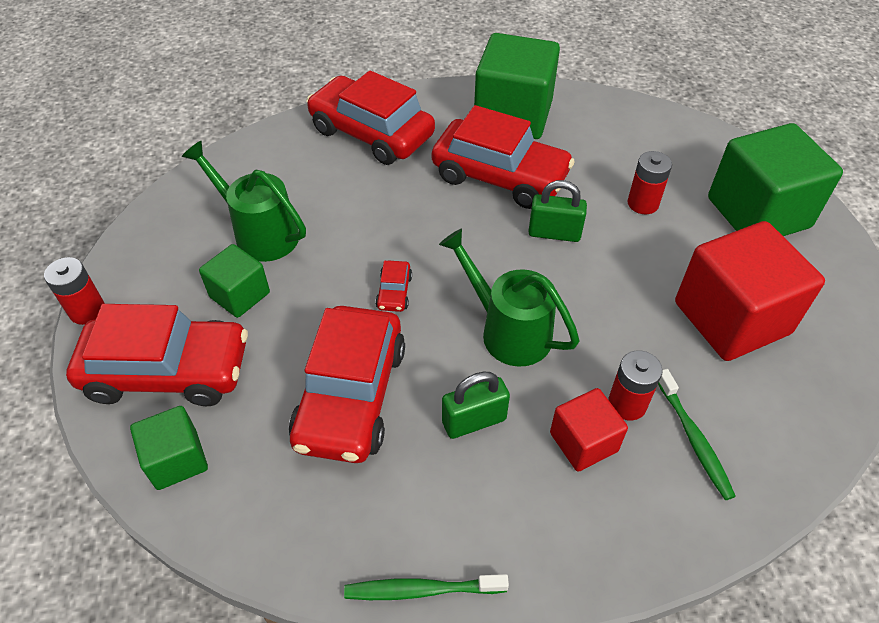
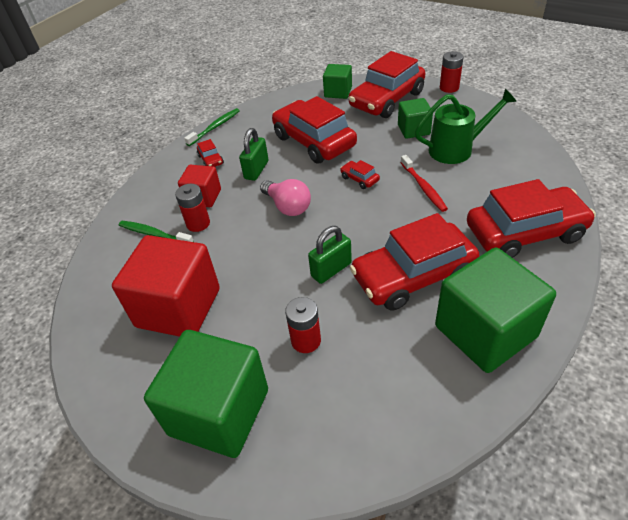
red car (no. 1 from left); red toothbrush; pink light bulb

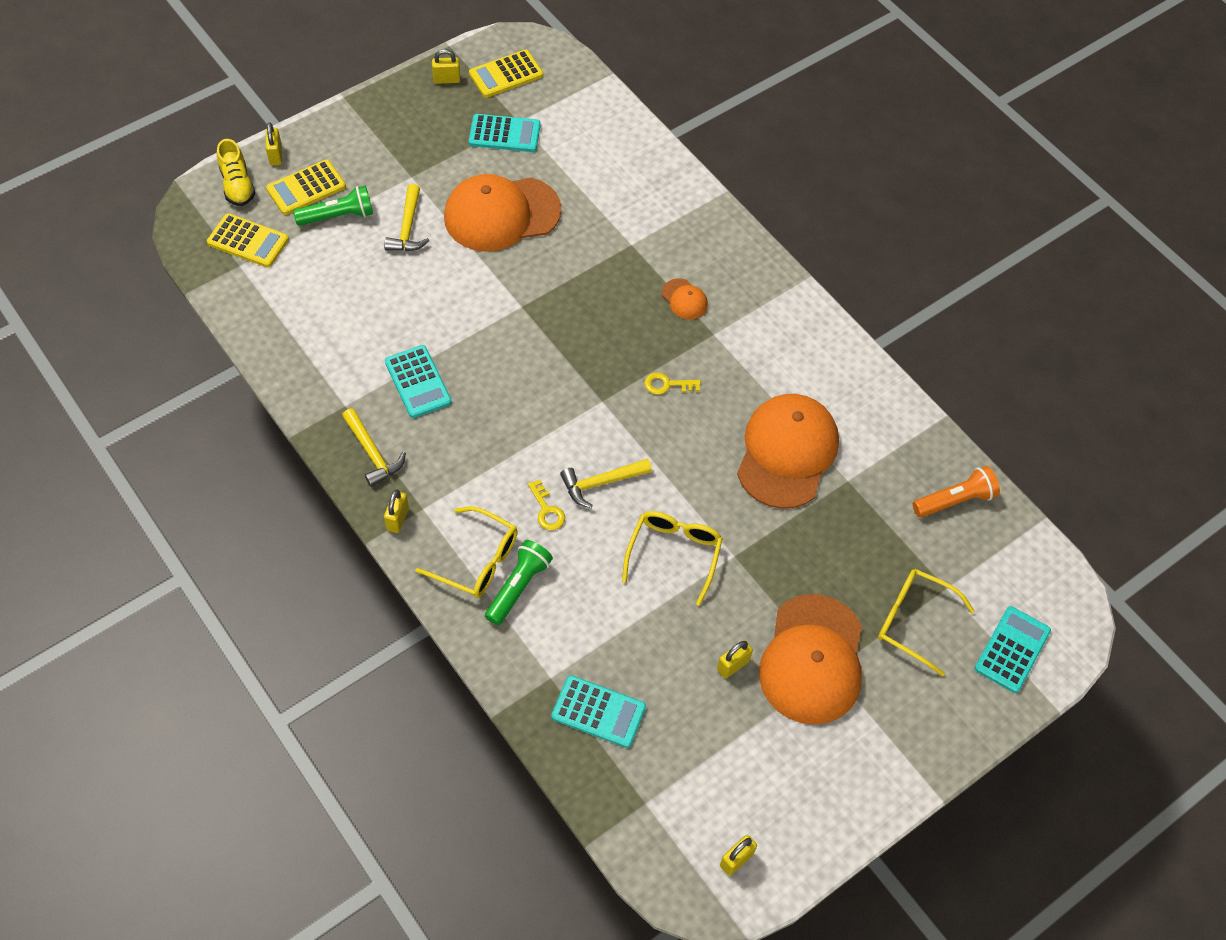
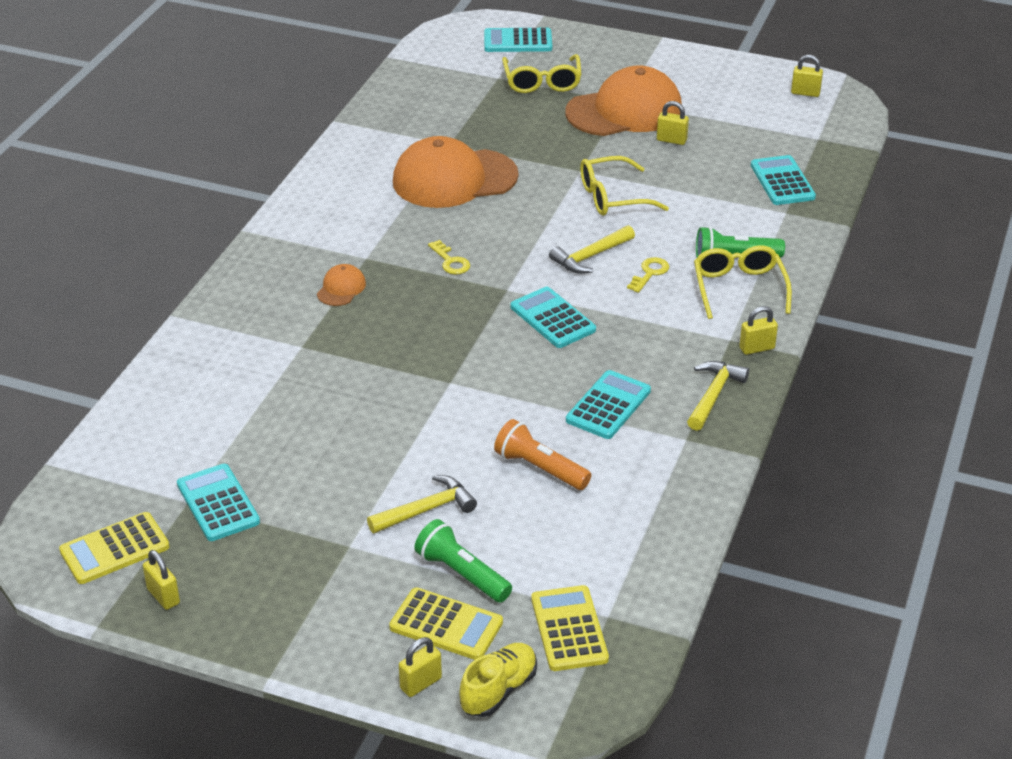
orange cap (no. 1 from left in the first image); turquoise calculator (no. 3 from left); orange flashlight; yellow calculator (no. 1 from left); yellow hammer (no. 2 from left)

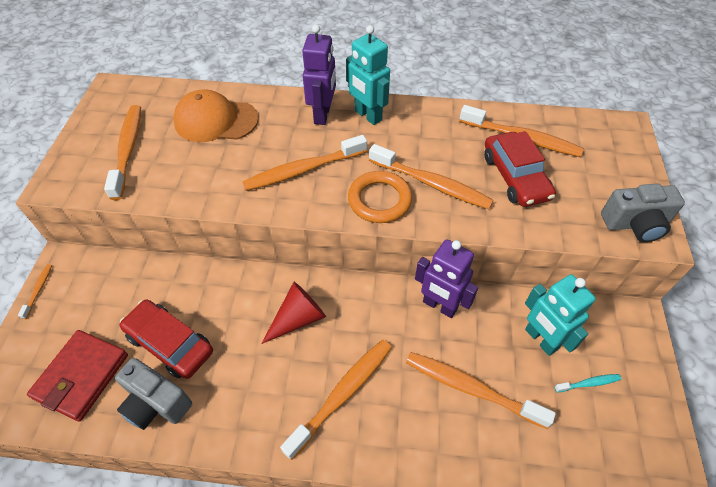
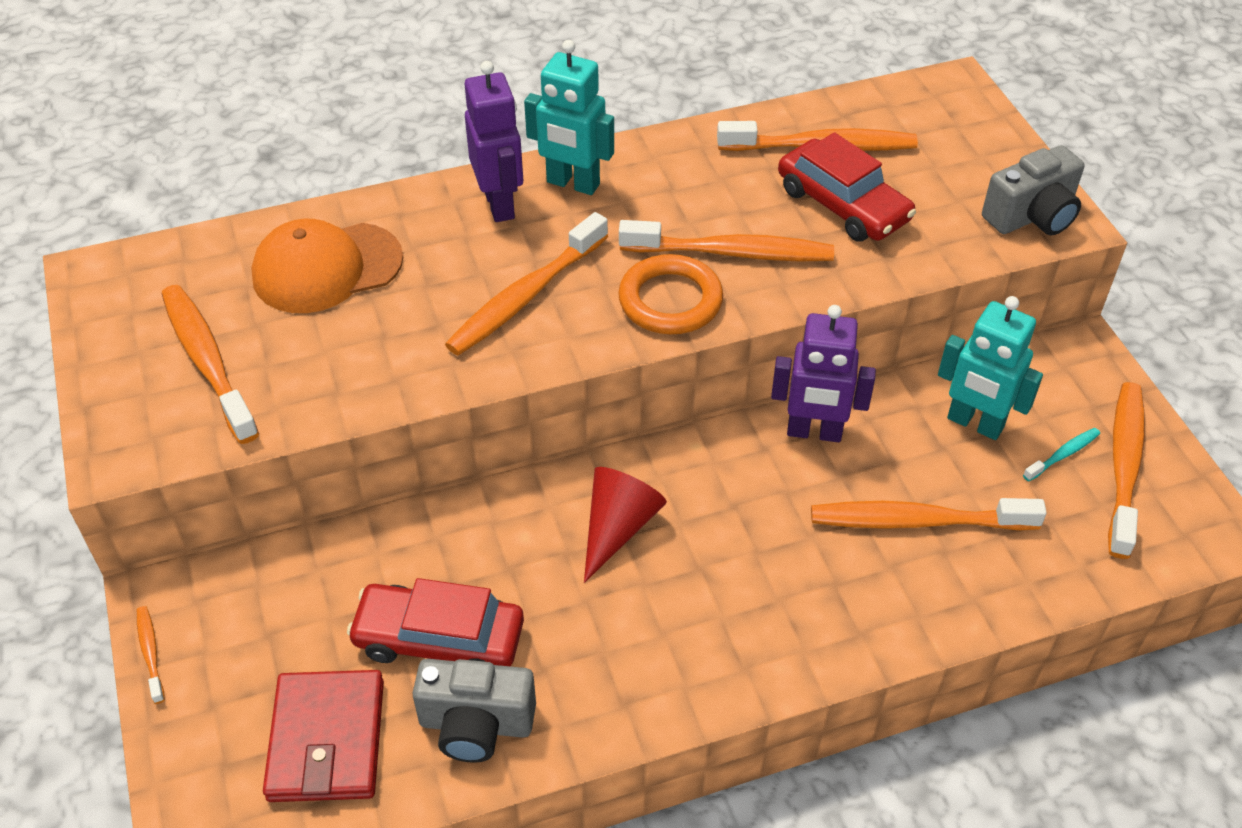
orange toothbrush (no. 7 from left)

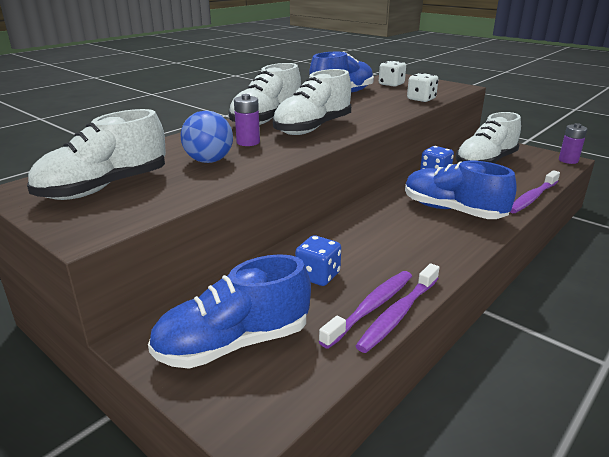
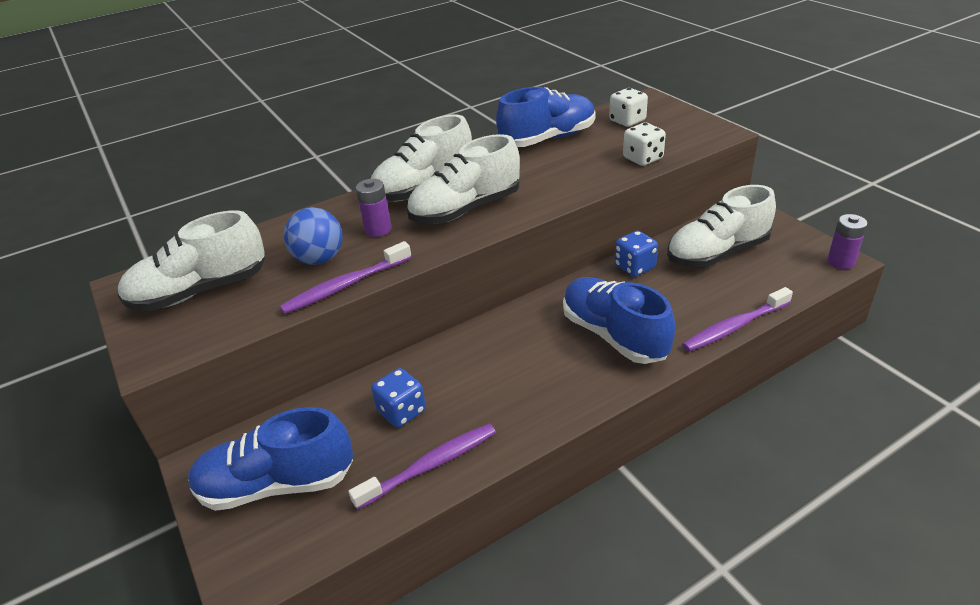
purple toothbrush (no. 1 from left)

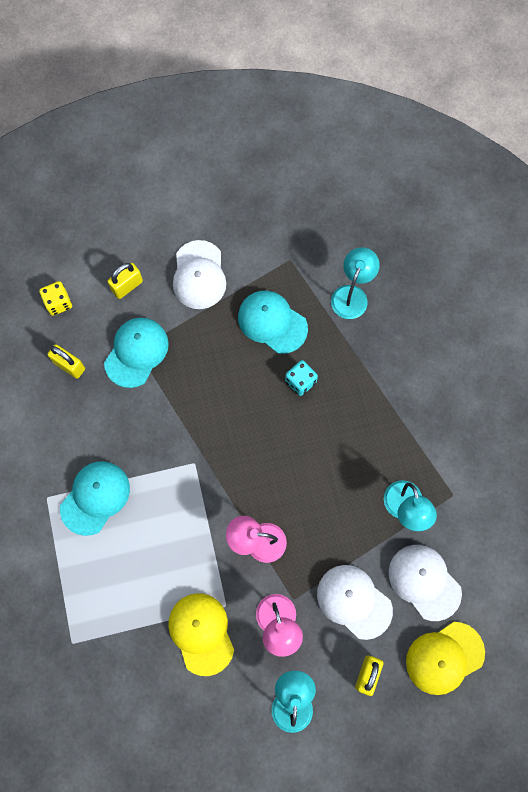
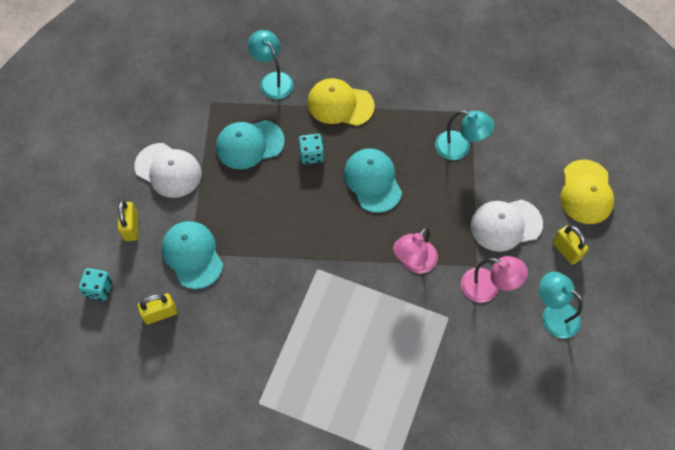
white cap (no. 3 from left in the first image); turquoise cap (no. 3 from left); yellow cap (no. 1 from left); turquoise dice (no. 1 from left)

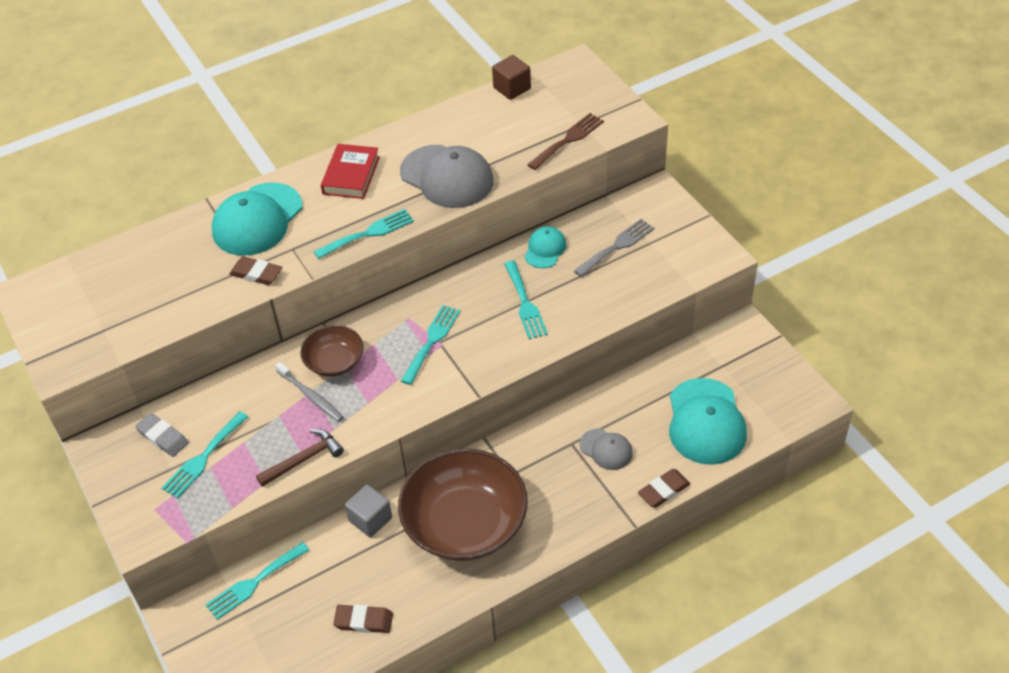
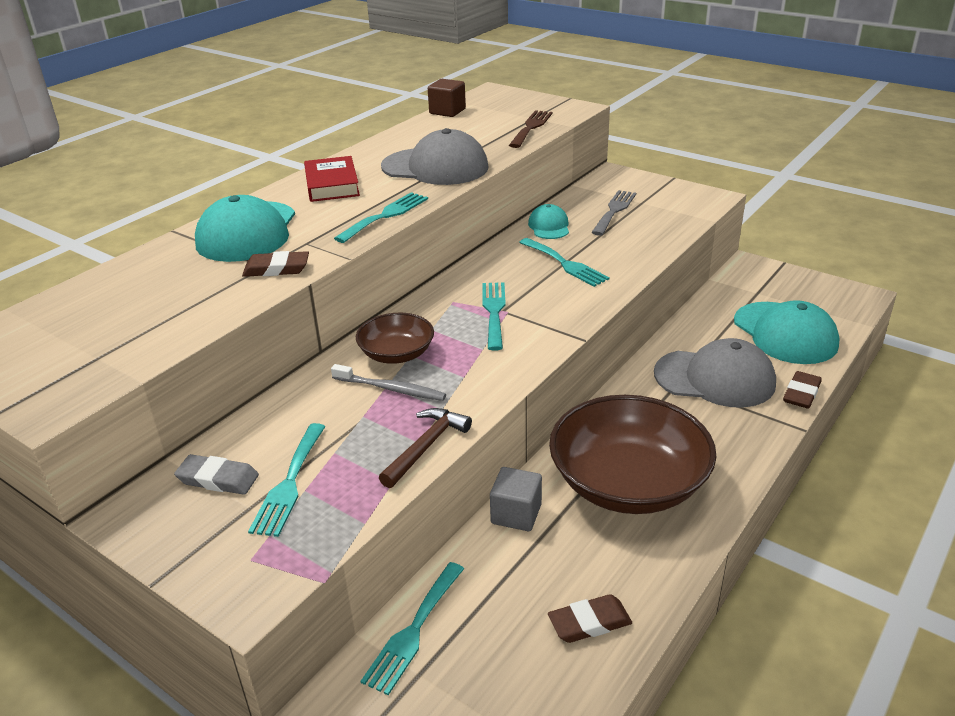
grey cap (no. 2 from left)

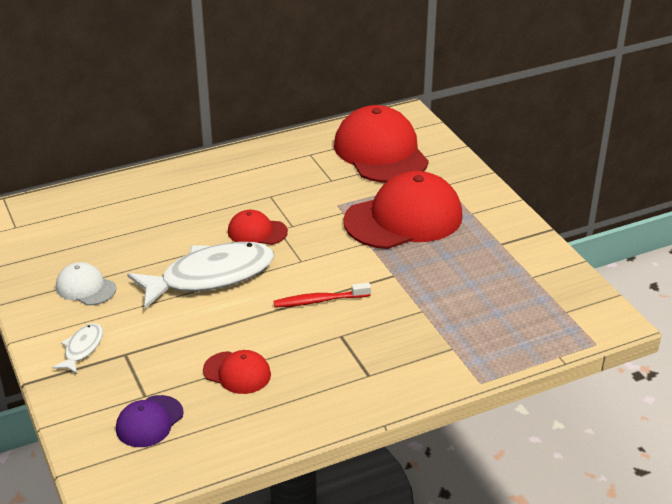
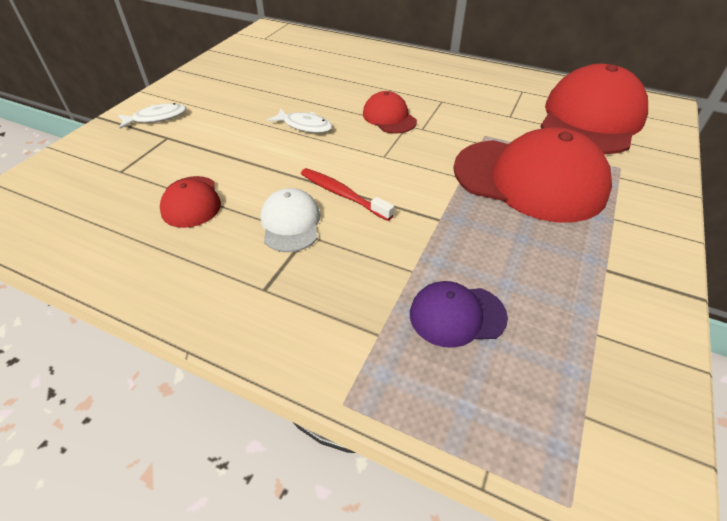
white cap; purple cap; white fish (no. 2 from left)

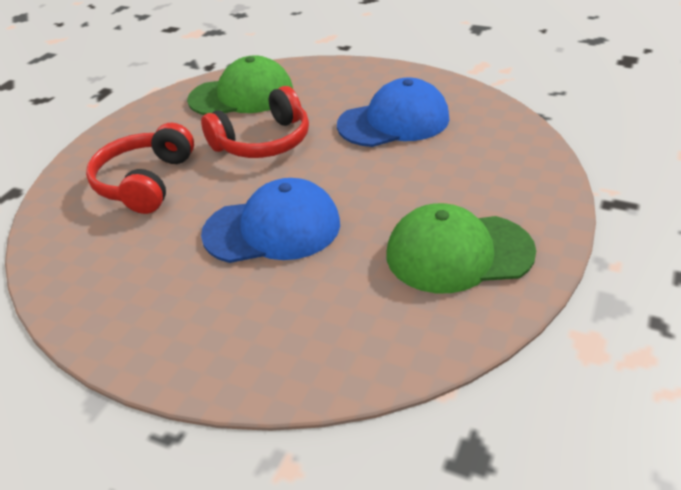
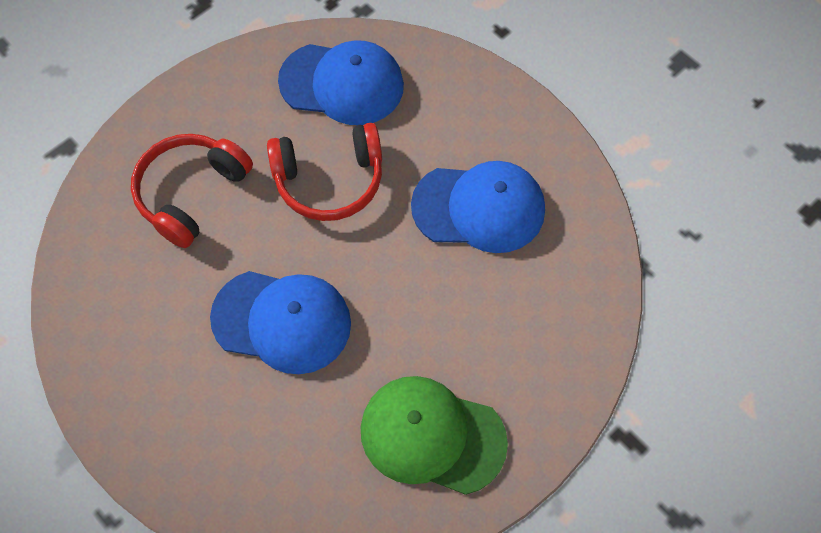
blue cap (no. 2 from left)

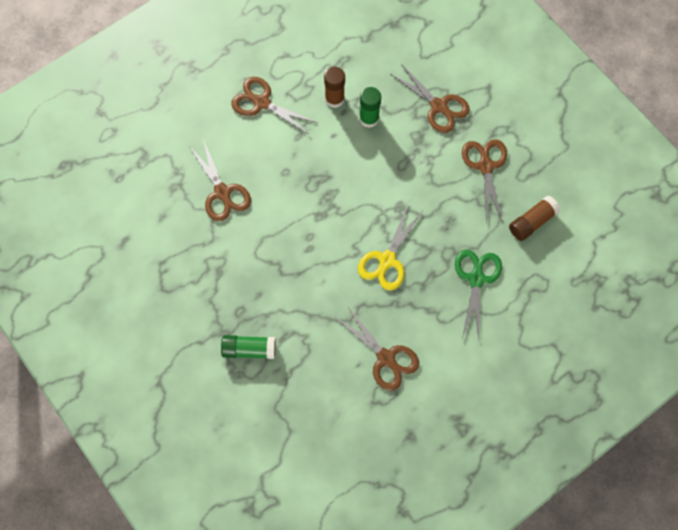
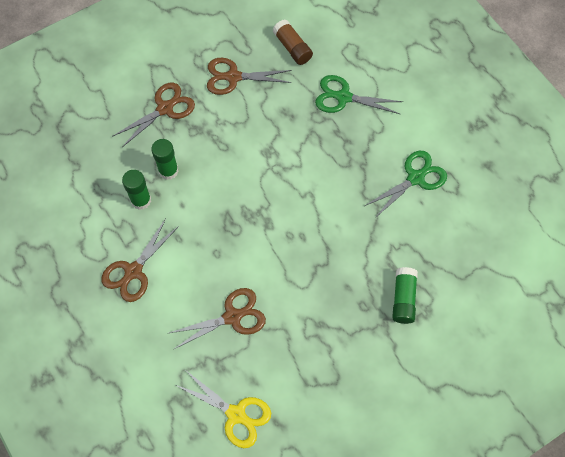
yellow scissors; green glue stick (no. 1 from left); green scissors (no. 2 from left)

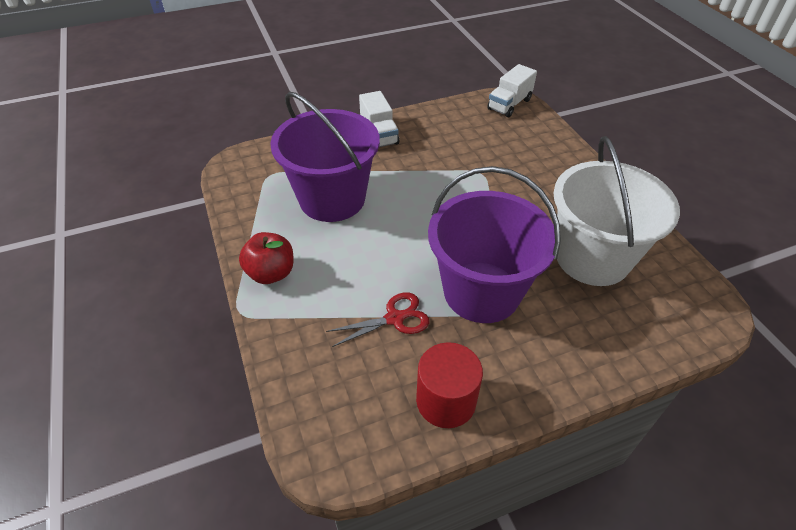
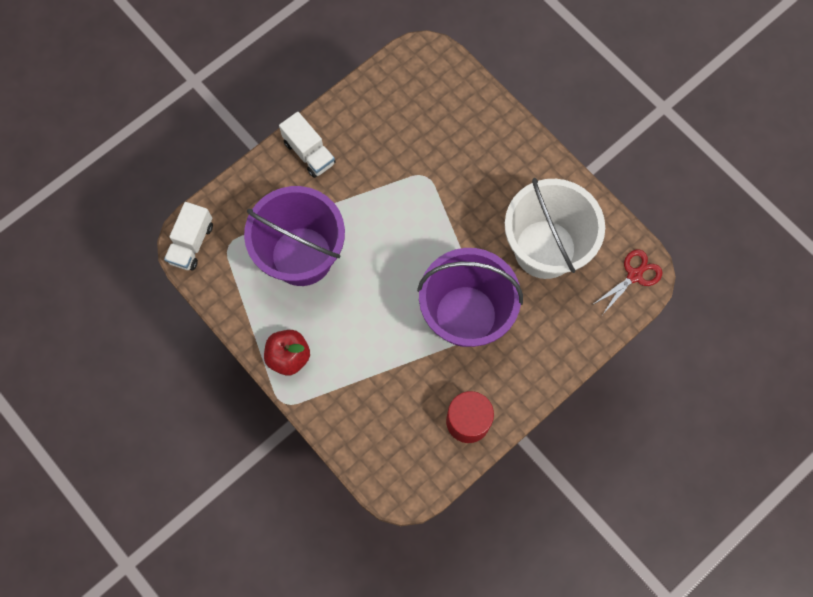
red scissors; white truck (no. 1 from left)

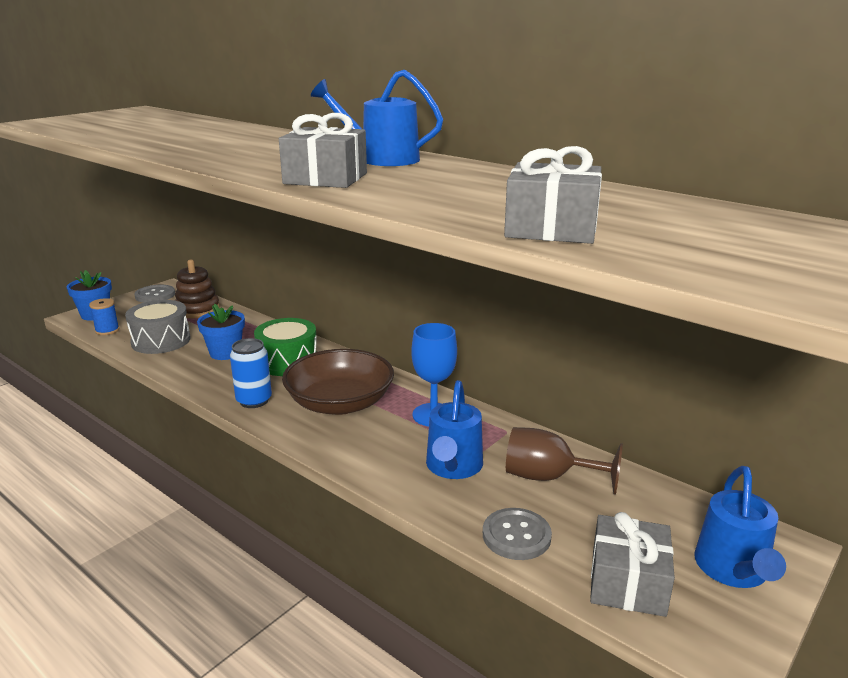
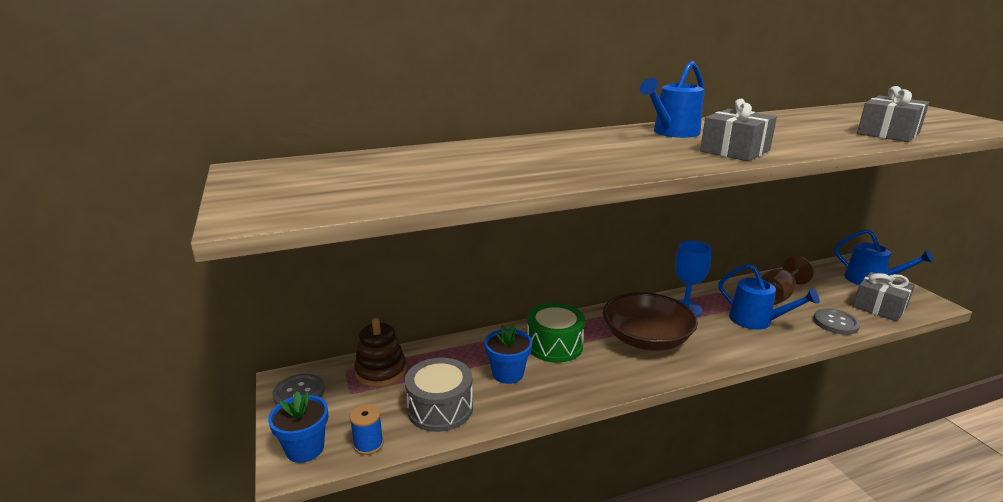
blue can

